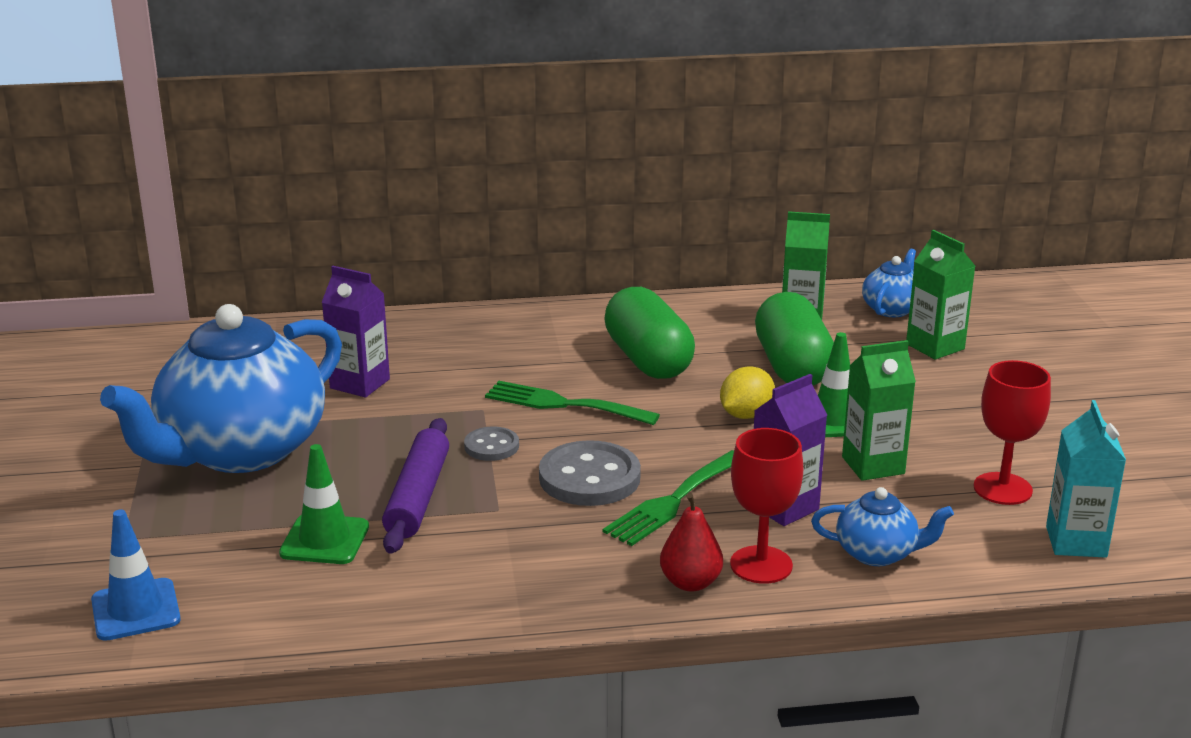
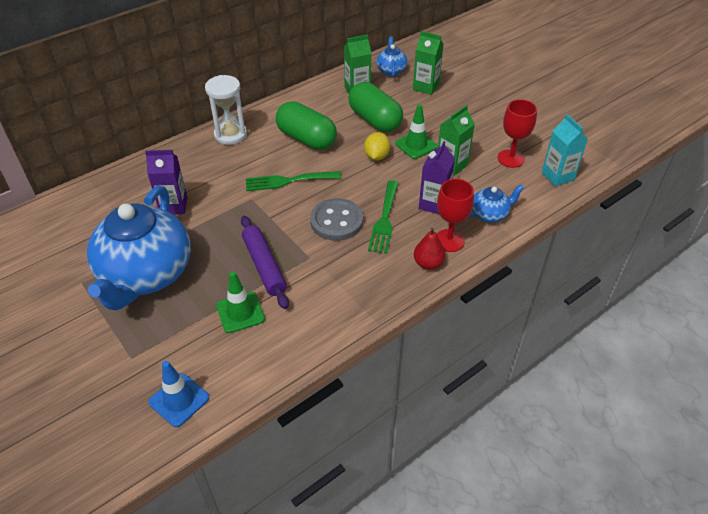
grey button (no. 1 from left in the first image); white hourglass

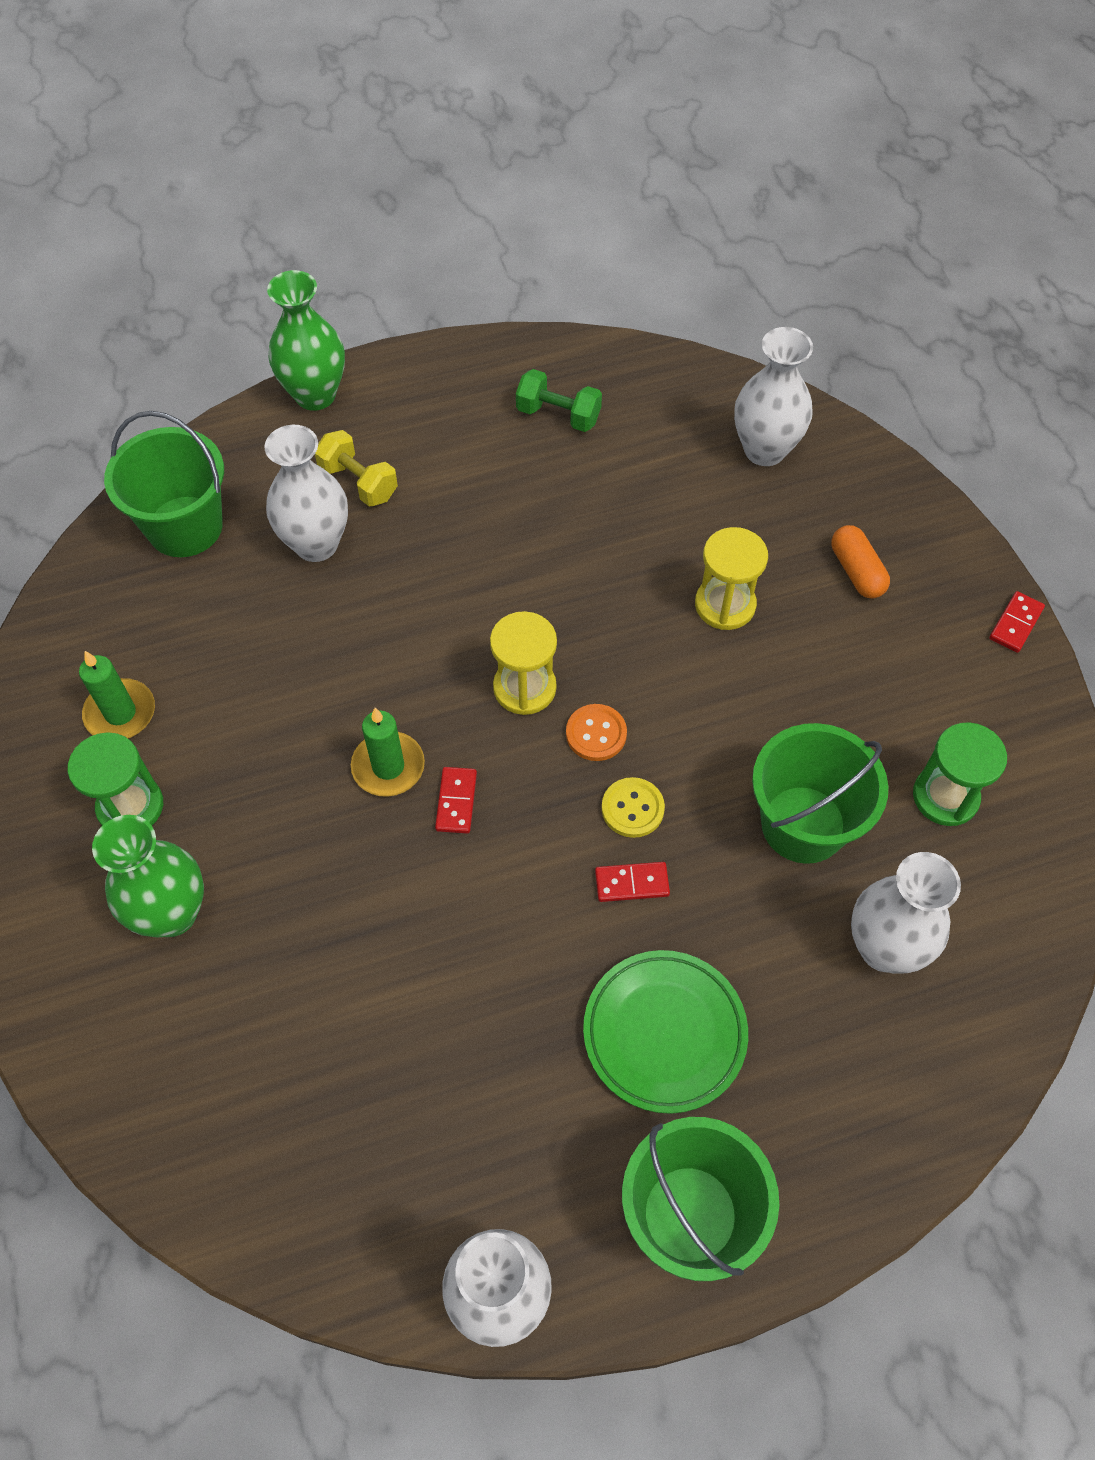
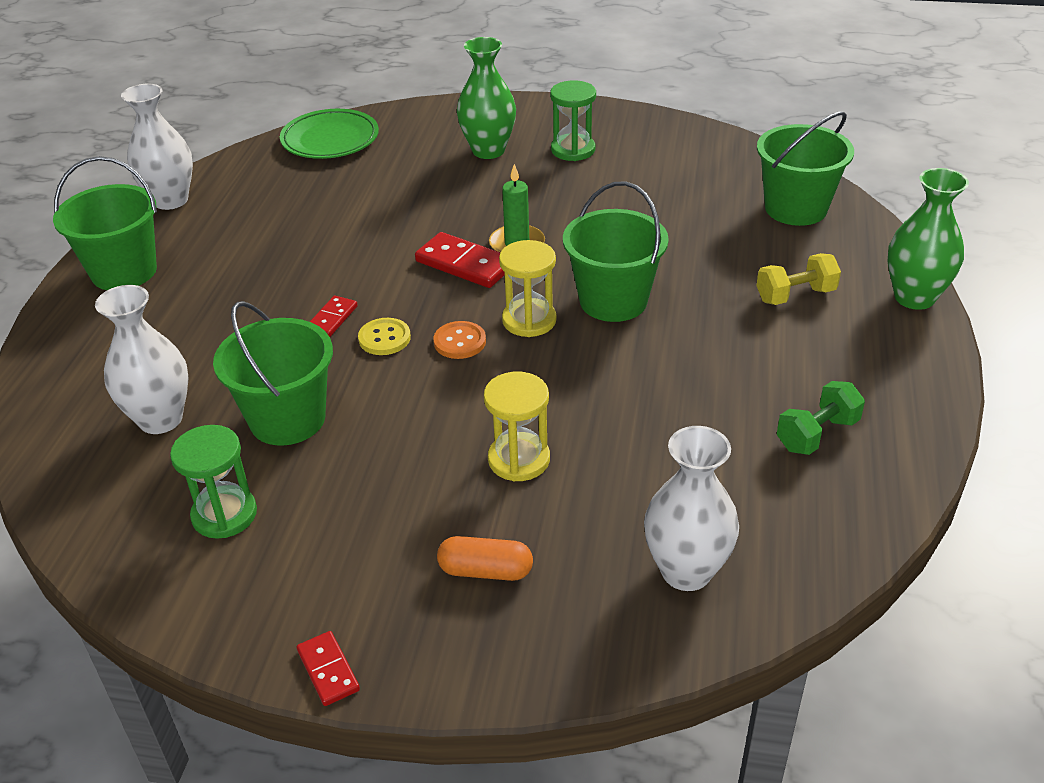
green candle (no. 1 from left in the first image); white vase (no. 1 from left in the first image); green bucket (no. 3 from left); green plate; red domino (no. 3 from left)

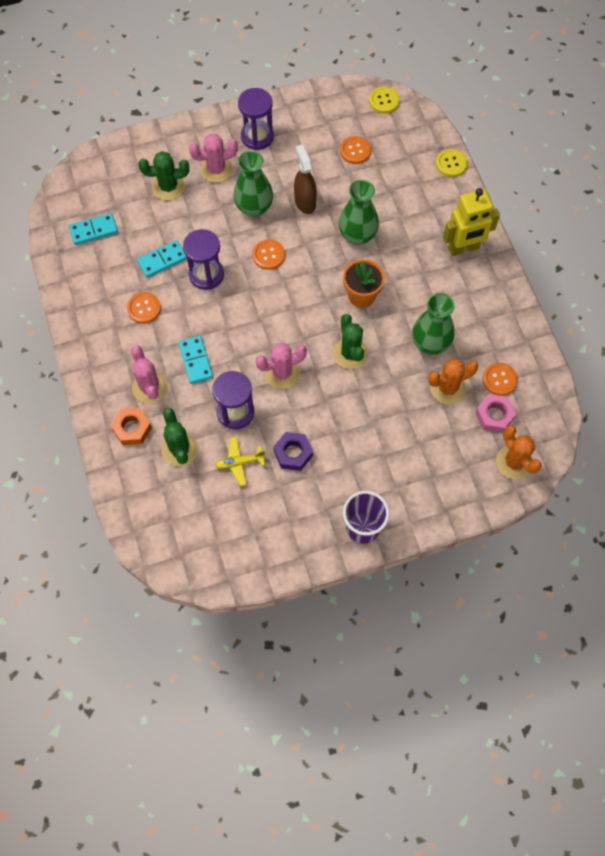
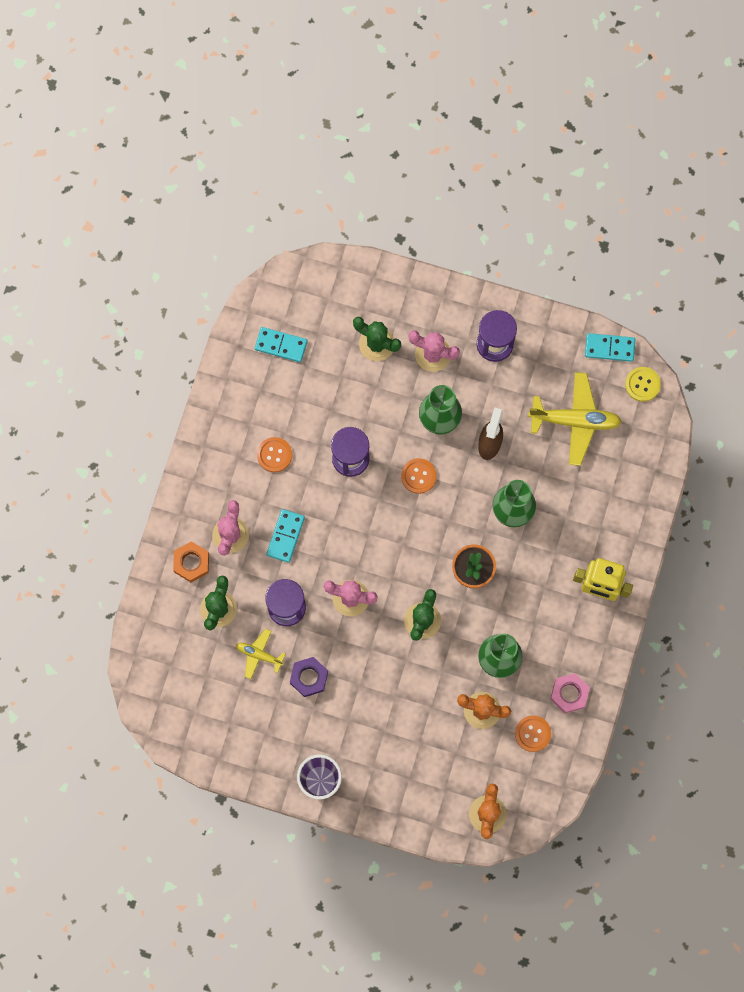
yellow button (no. 2 from left in the first image); turquoise domino (no. 3 from left); pink nut; yellow plane (no. 2 from left)

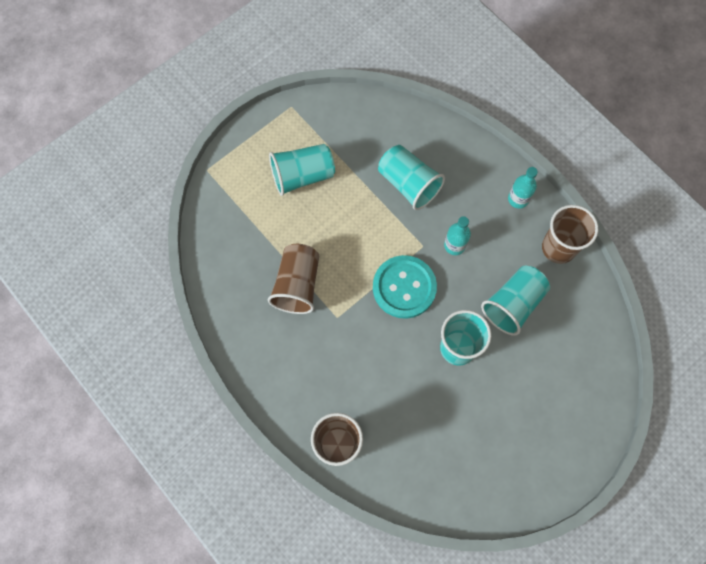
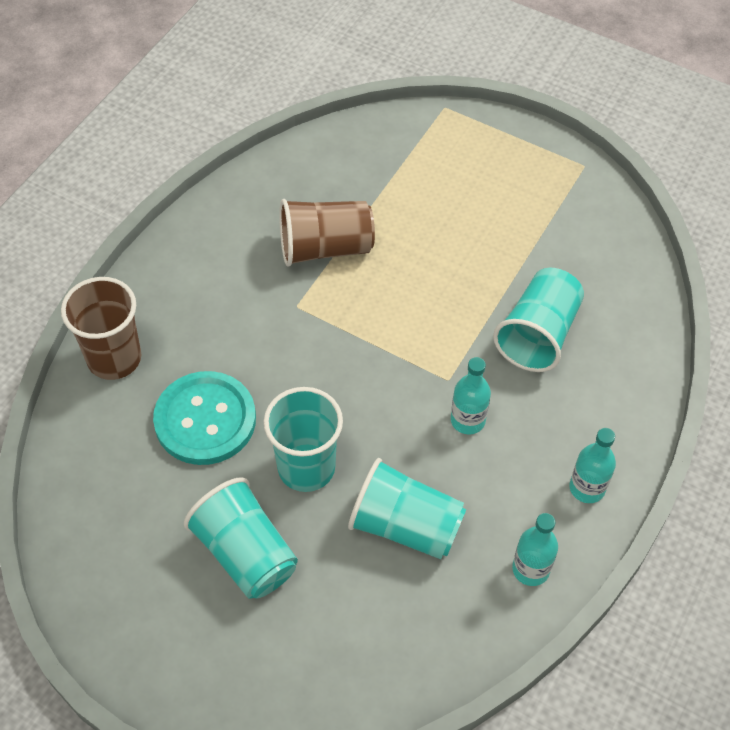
turquoise cup (no. 1 from left); turquoise button; turquoise bottle (no. 2 from left)

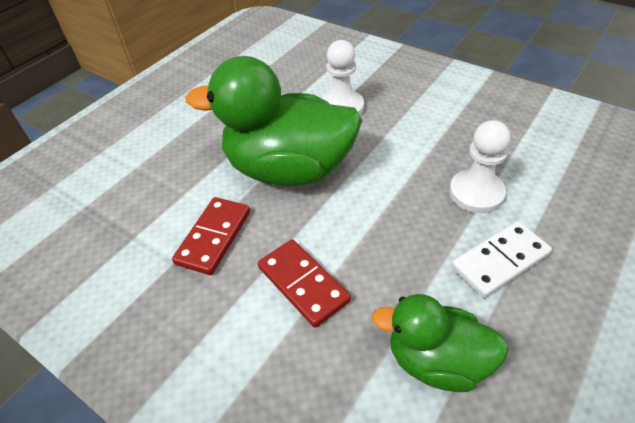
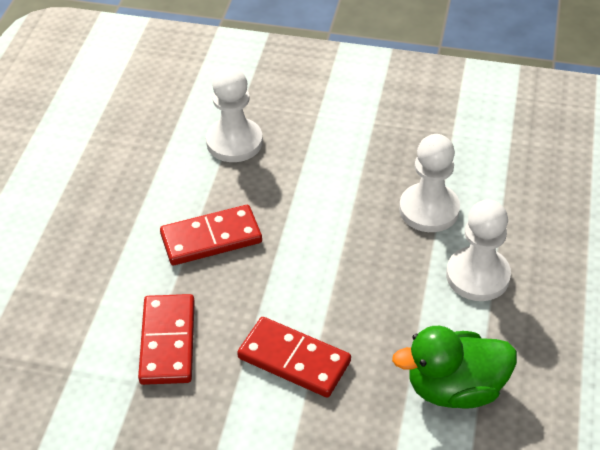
red domino (no. 2 from left); white pawn (no. 3 from left)

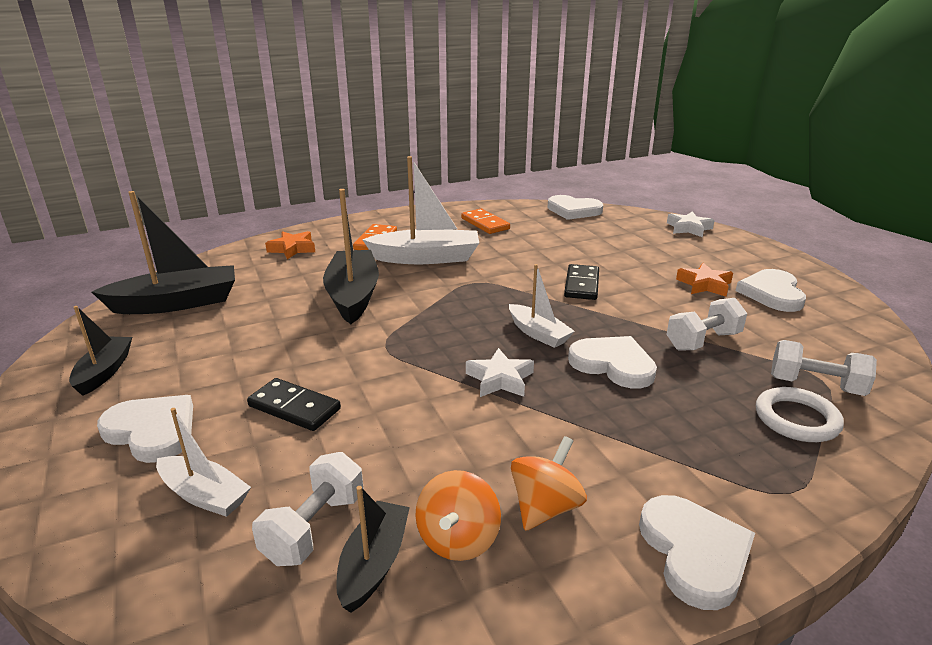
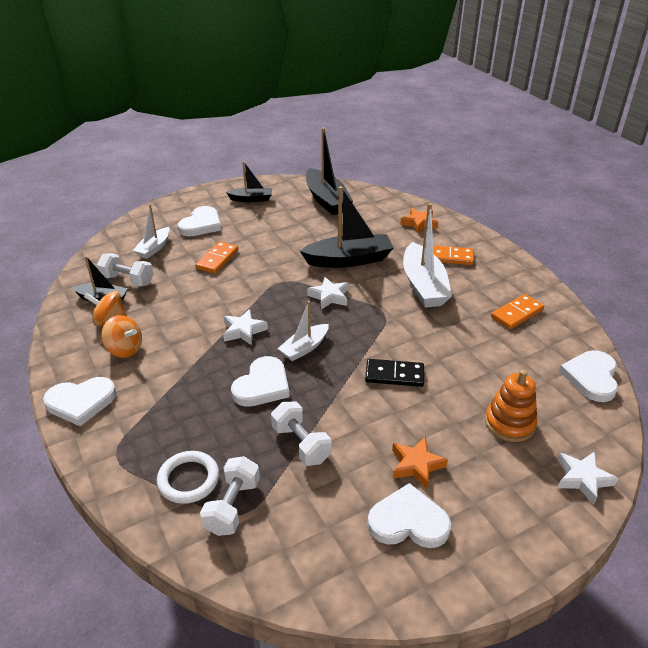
white star (no. 2 from left); orange stacking toy; orange domino (no. 1 from left)

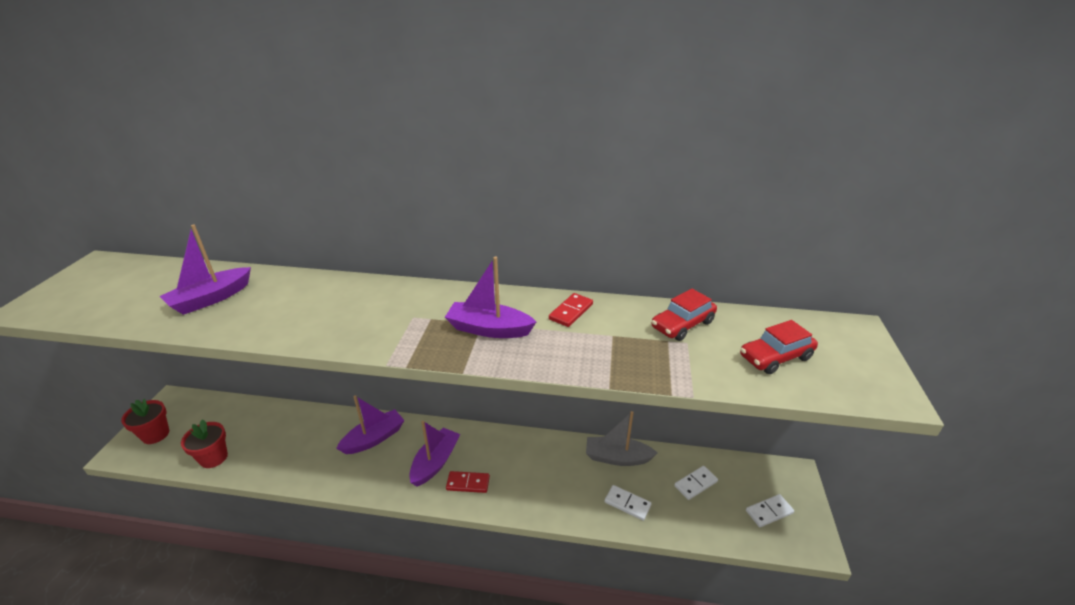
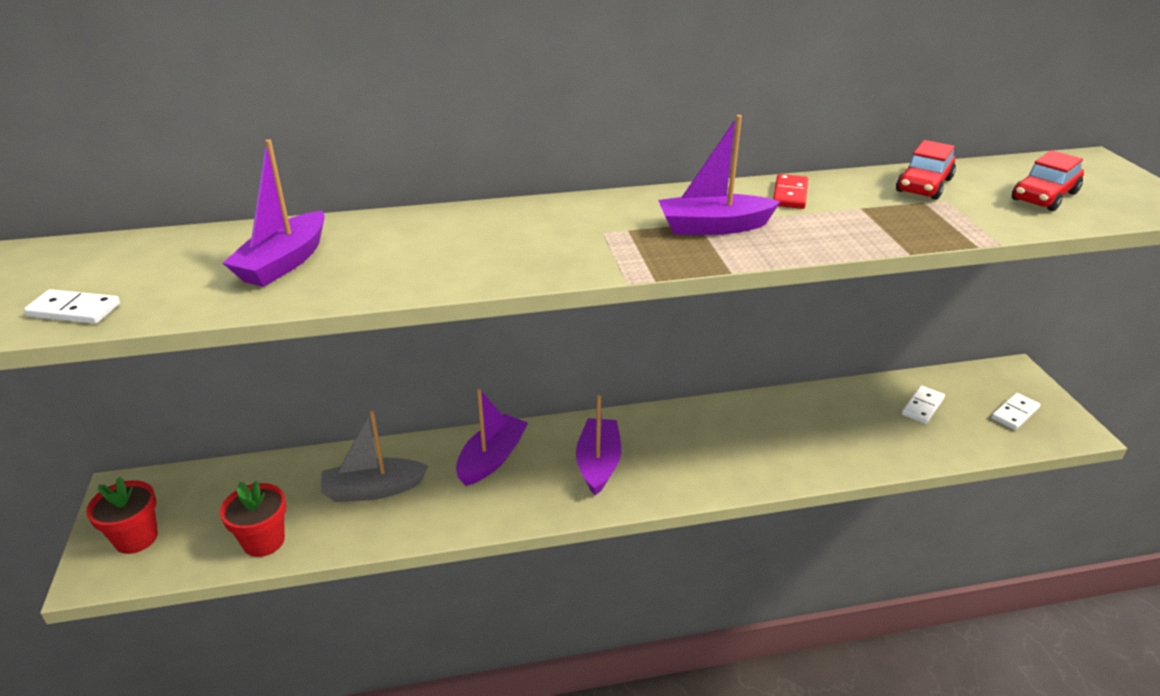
red domino (no. 1 from left in the first image); grey boat; white domino (no. 1 from left)

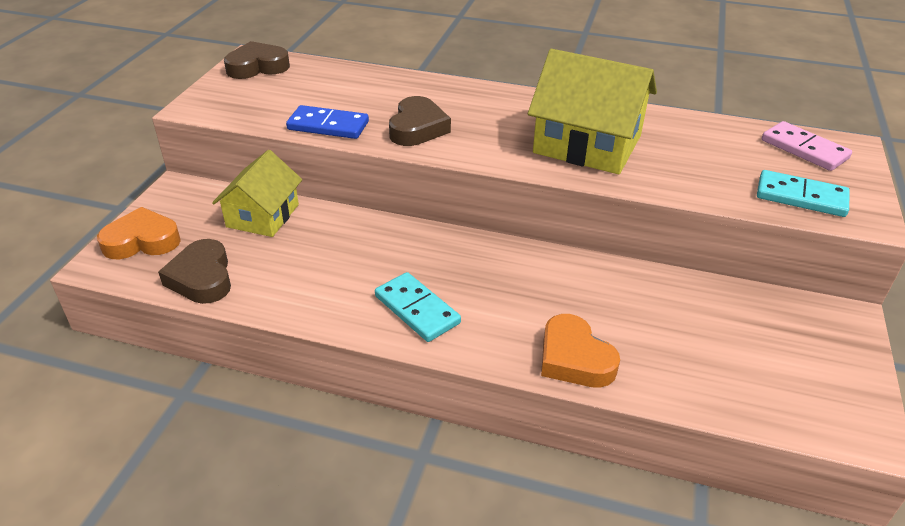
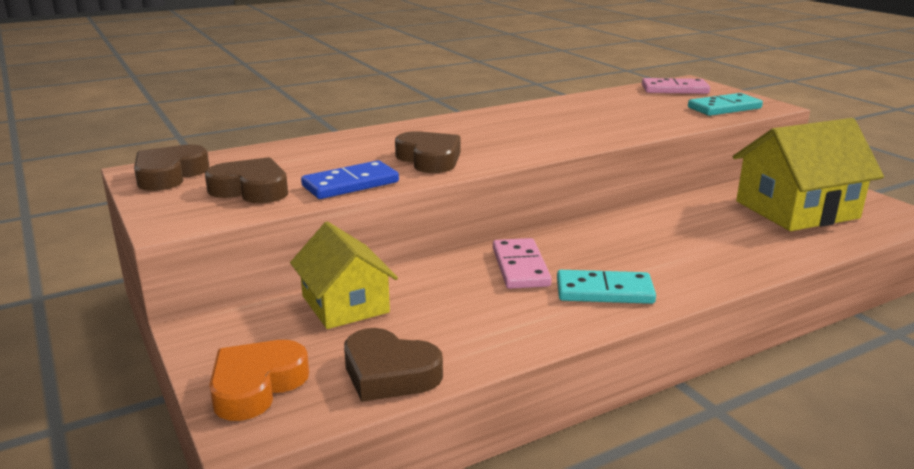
orange heart (no. 2 from left in the first image); brown heart (no. 2 from left); pink domino (no. 1 from left); yellow house (no. 2 from left)

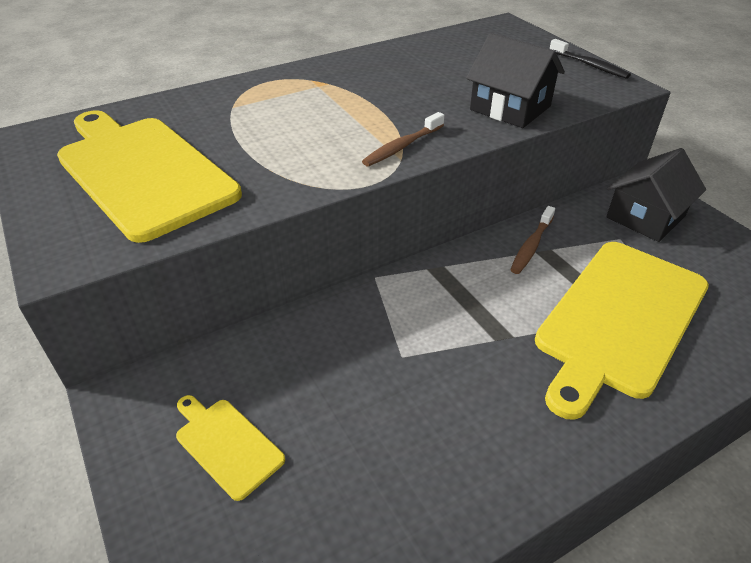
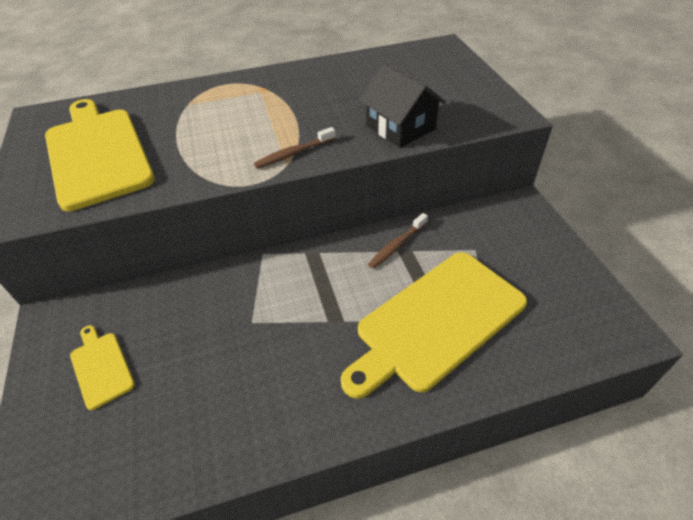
black toothbrush; black house (no. 2 from left in the first image)

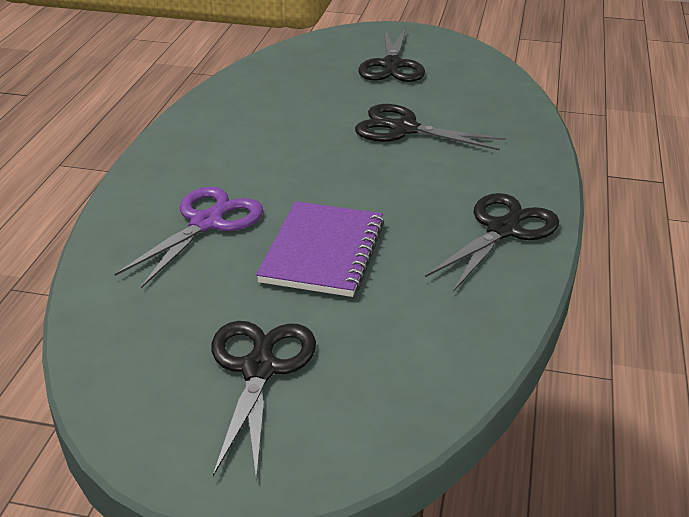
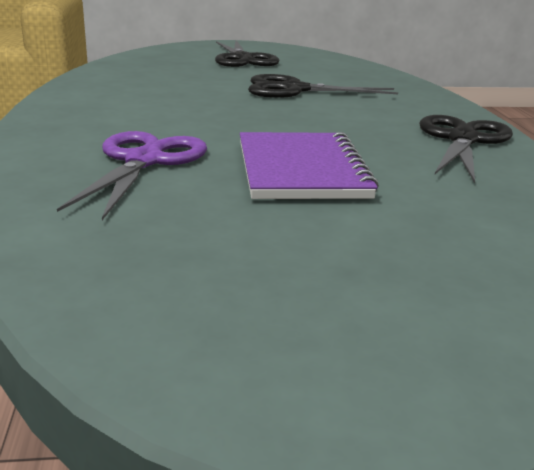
black scissors (no. 1 from left in the first image)

